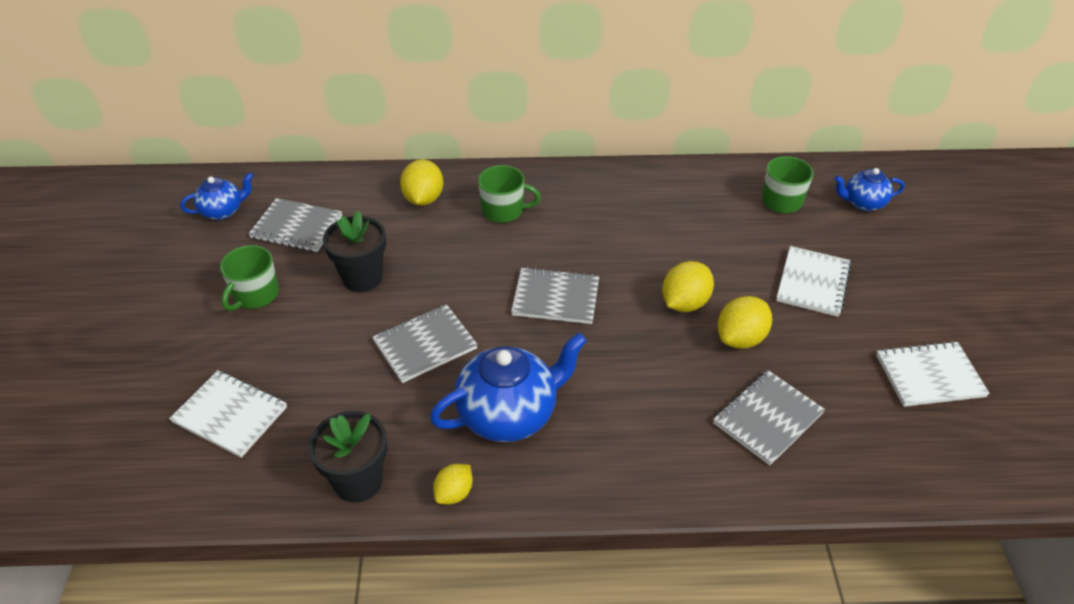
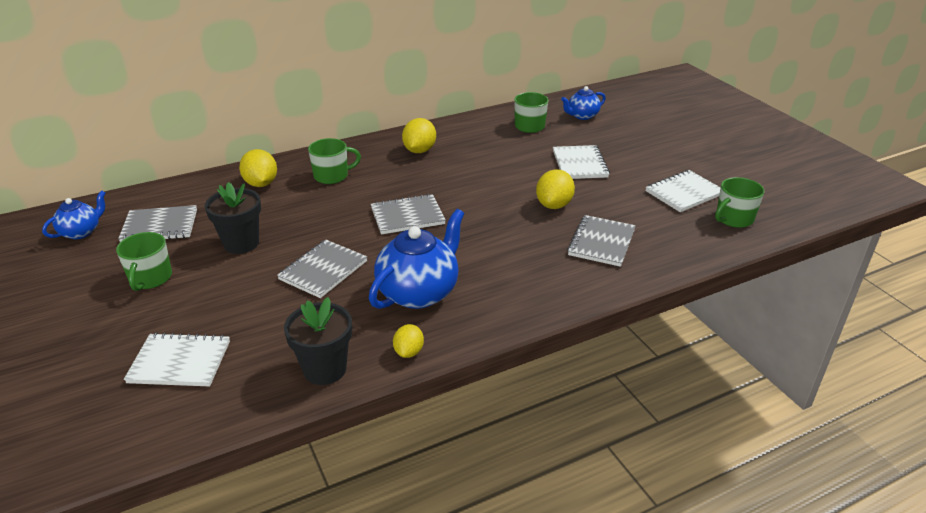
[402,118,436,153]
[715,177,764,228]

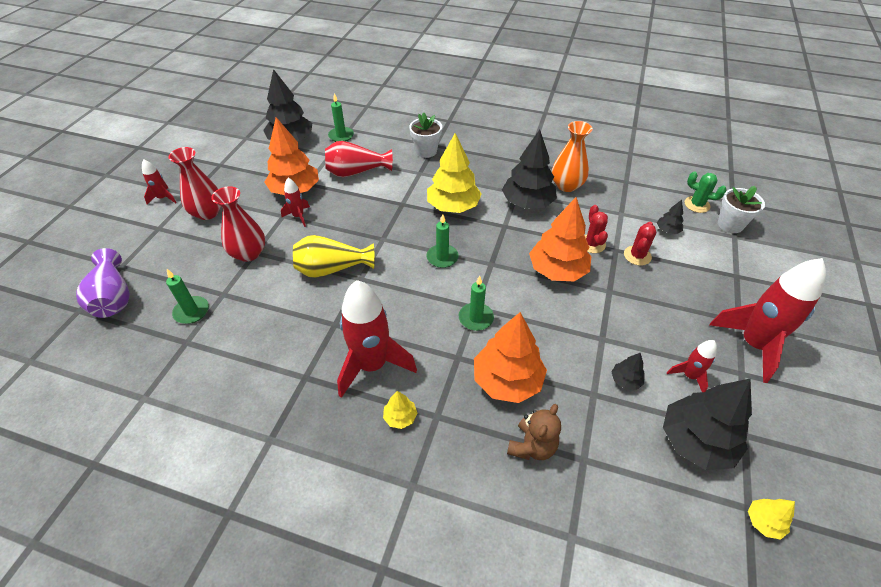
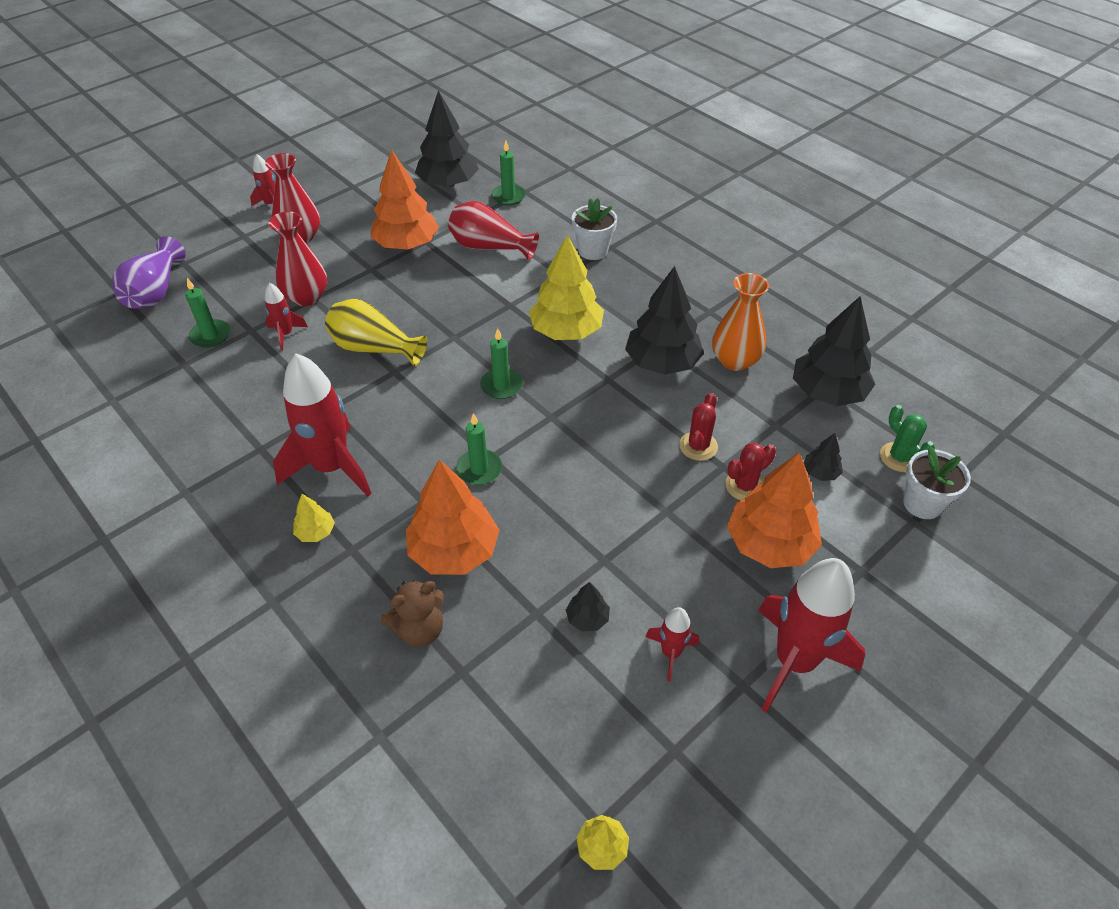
[265,283,308,351]
[727,452,822,568]
[793,297,875,406]

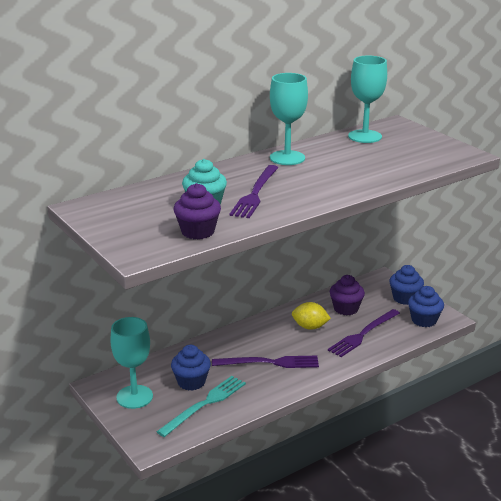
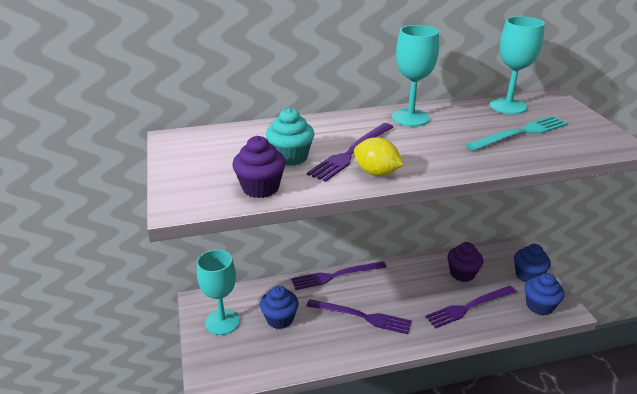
[291,261,387,290]
[354,137,403,176]
[466,116,568,151]

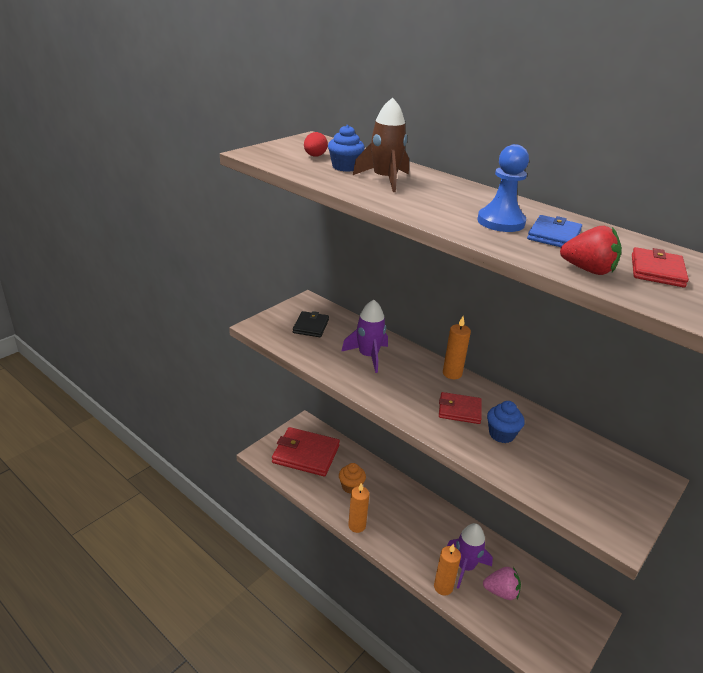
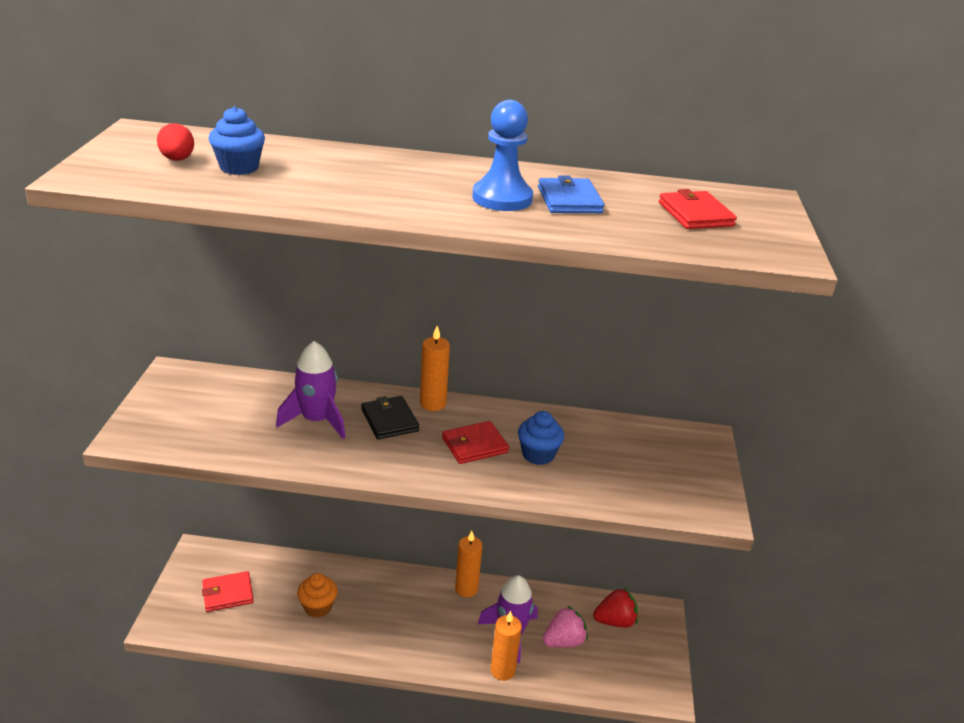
[202,571,254,612]
[361,396,419,439]
[455,531,482,597]
[593,588,638,628]
[353,97,409,192] (first image)

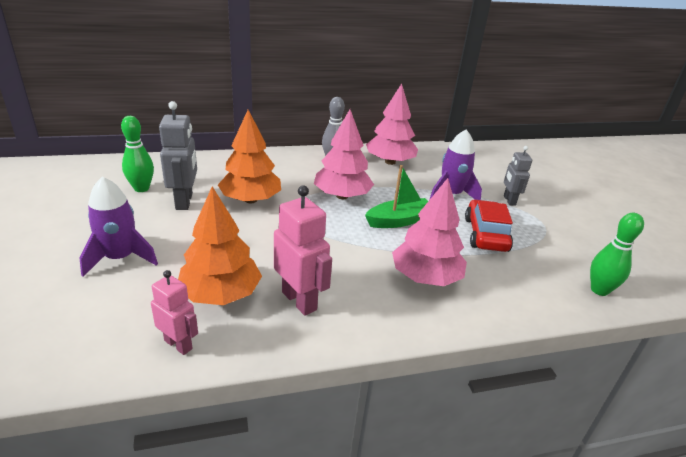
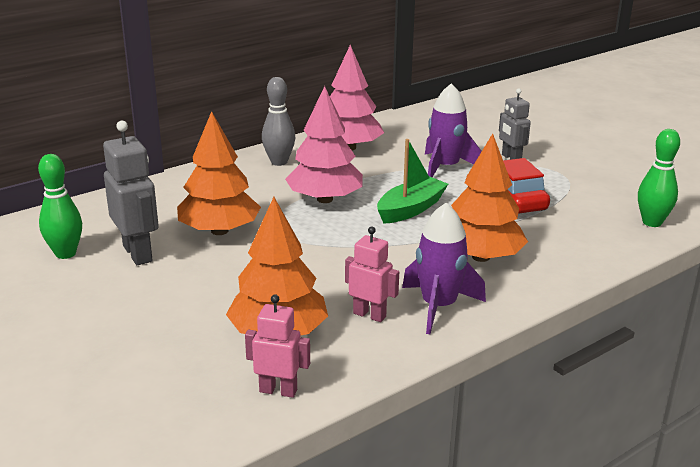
[345,226,399,322]
[402,203,486,334]
[451,133,528,262]

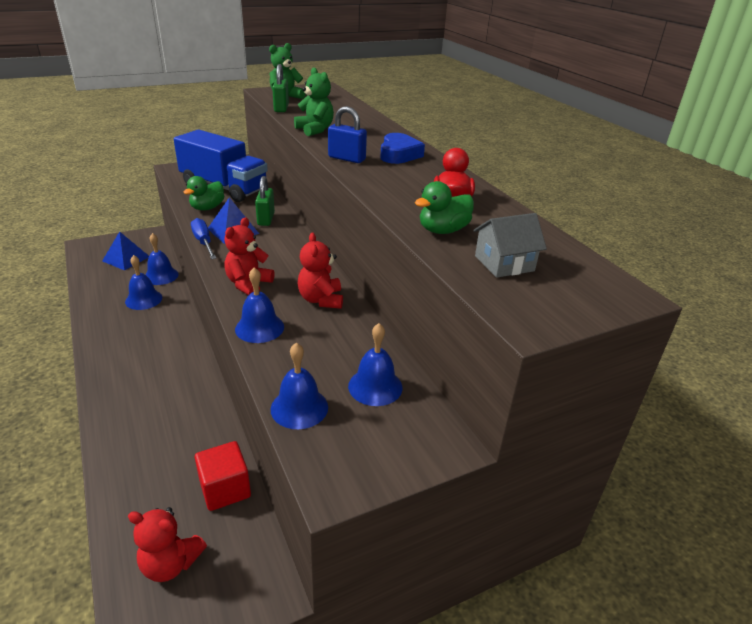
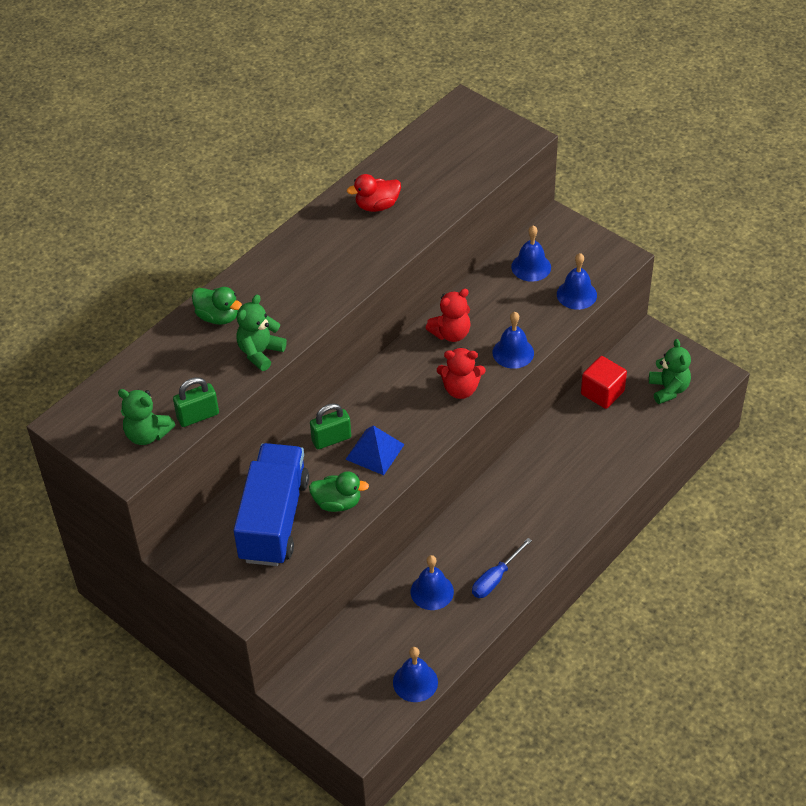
[192,287,242,325]
[393,647,438,702]
[472,538,532,598]
[649,339,691,404]
[102,232,149,271] (first image)
[328,106,367,163] (first image)
[380,133,425,164] (first image)
[474,213,547,278] (first image)

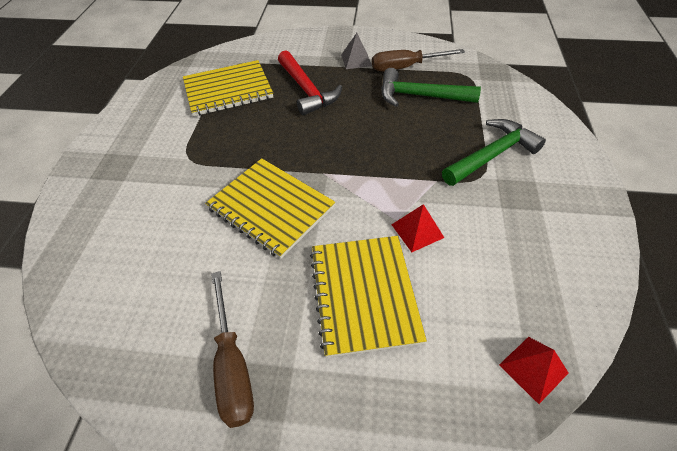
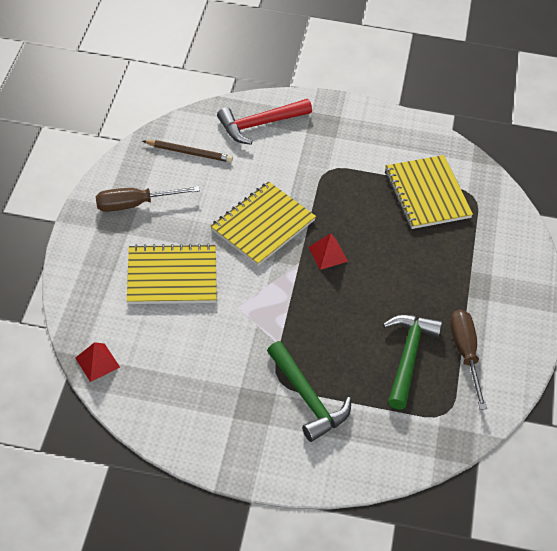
[143,140,233,162]
[217,99,312,145]
[308,233,348,270]
[341,33,372,69] (first image)

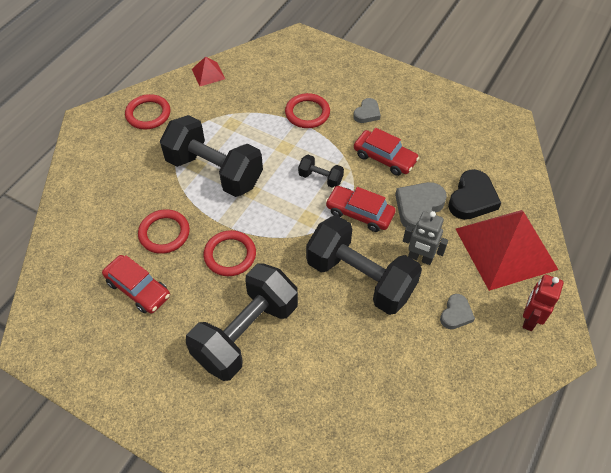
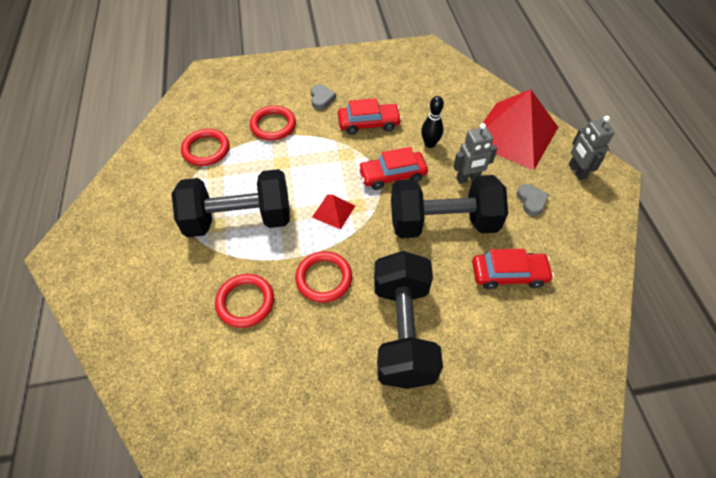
[181,129,229,166]
[312,194,355,230]
[421,96,444,148]
[472,249,554,290]
[569,116,615,180]
[298,155,344,188] (first image)
[448,169,501,220] (first image)

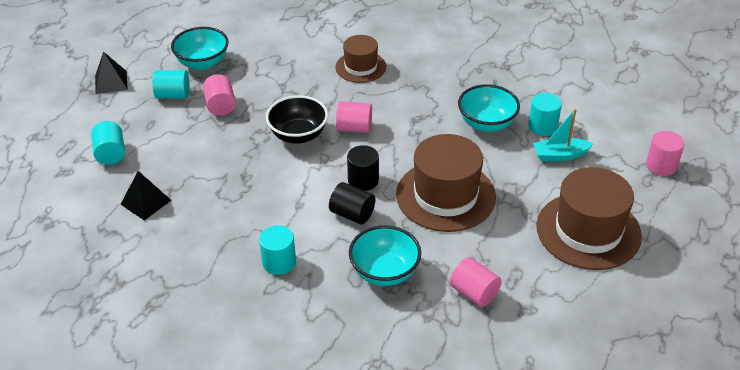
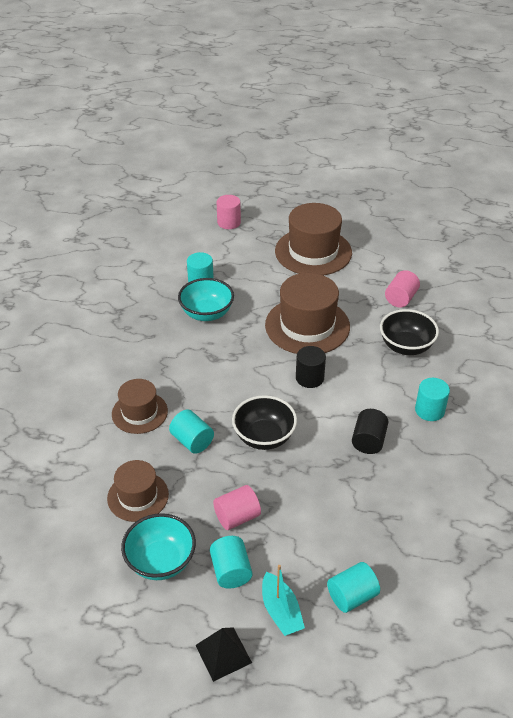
[107,460,169,522]
[169,409,214,454]
[262,565,305,636]
[352,409,388,454]
[380,309,439,355]
[121,171,171,220] (first image)
[336,101,372,133] (first image)

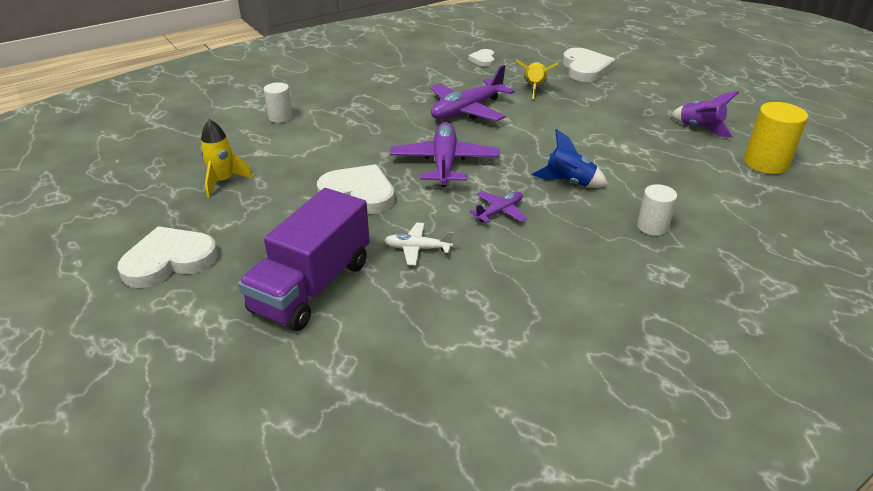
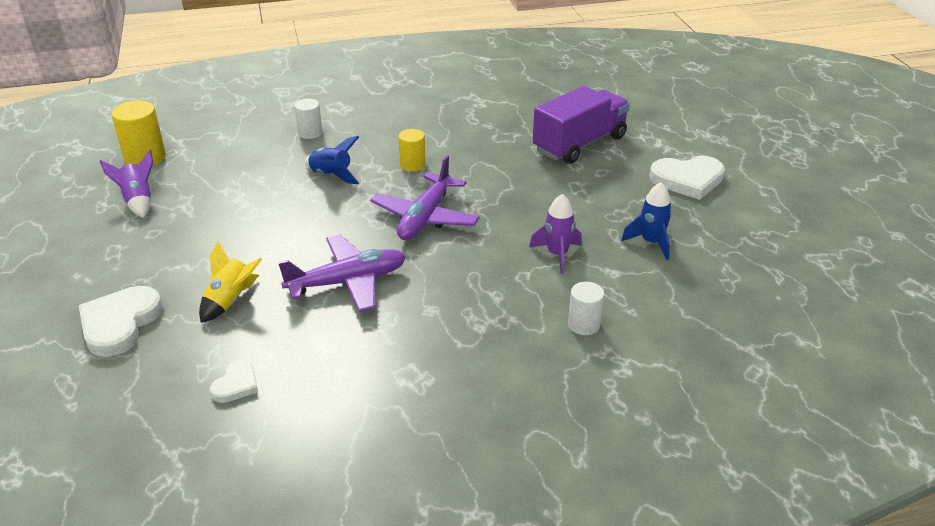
[398,129,426,171]
[529,194,582,274]
[621,182,672,260]
[317,164,395,214] (first image)
[384,223,453,266] (first image)

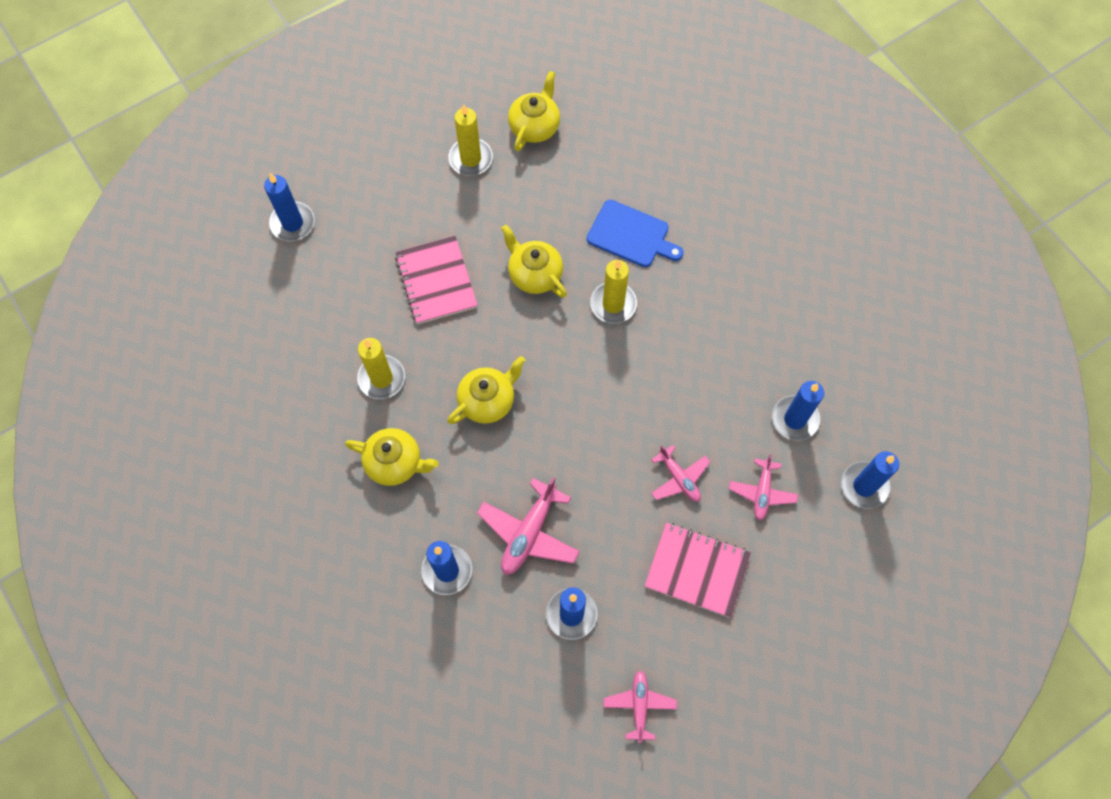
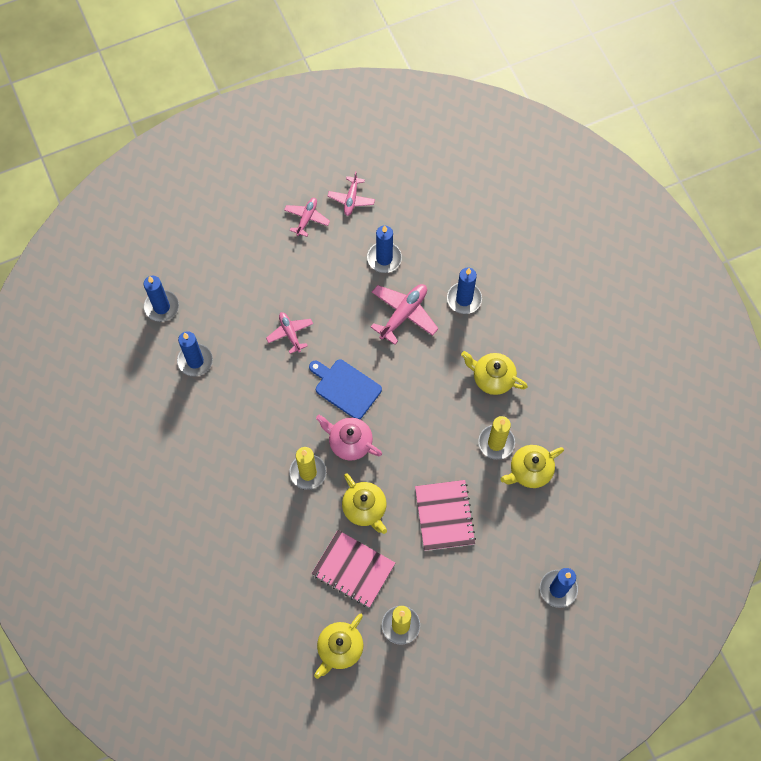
[284,198,330,237]
[309,359,382,419]
[311,530,395,608]
[316,415,382,461]
[500,445,564,488]

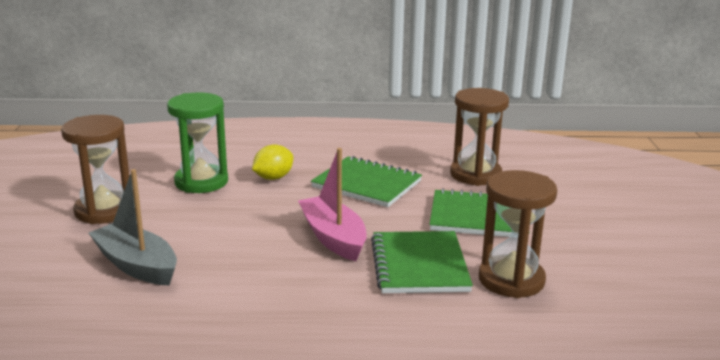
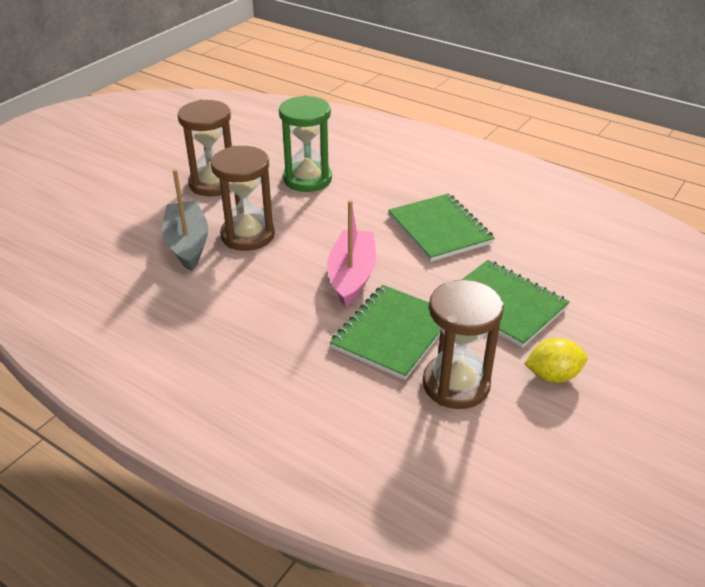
[211,146,275,251]
[525,338,587,383]

